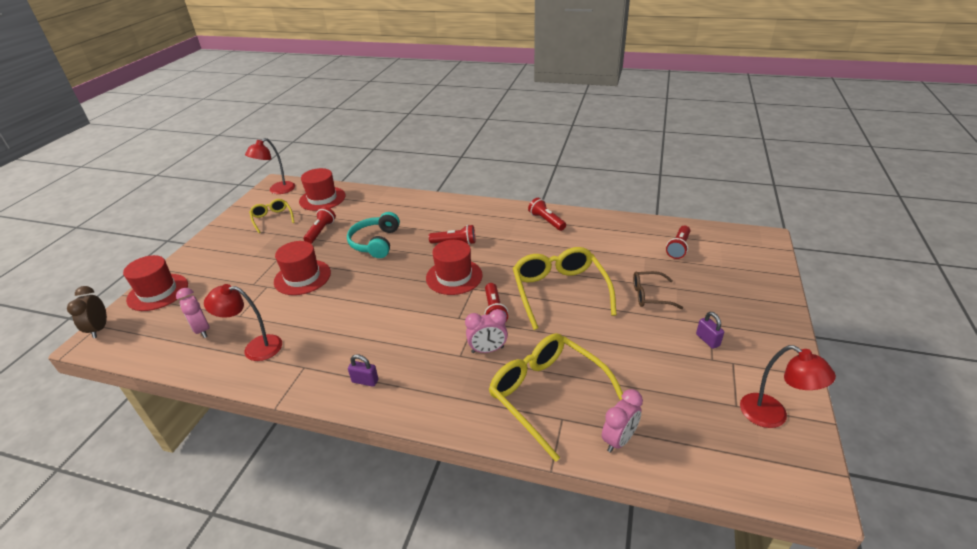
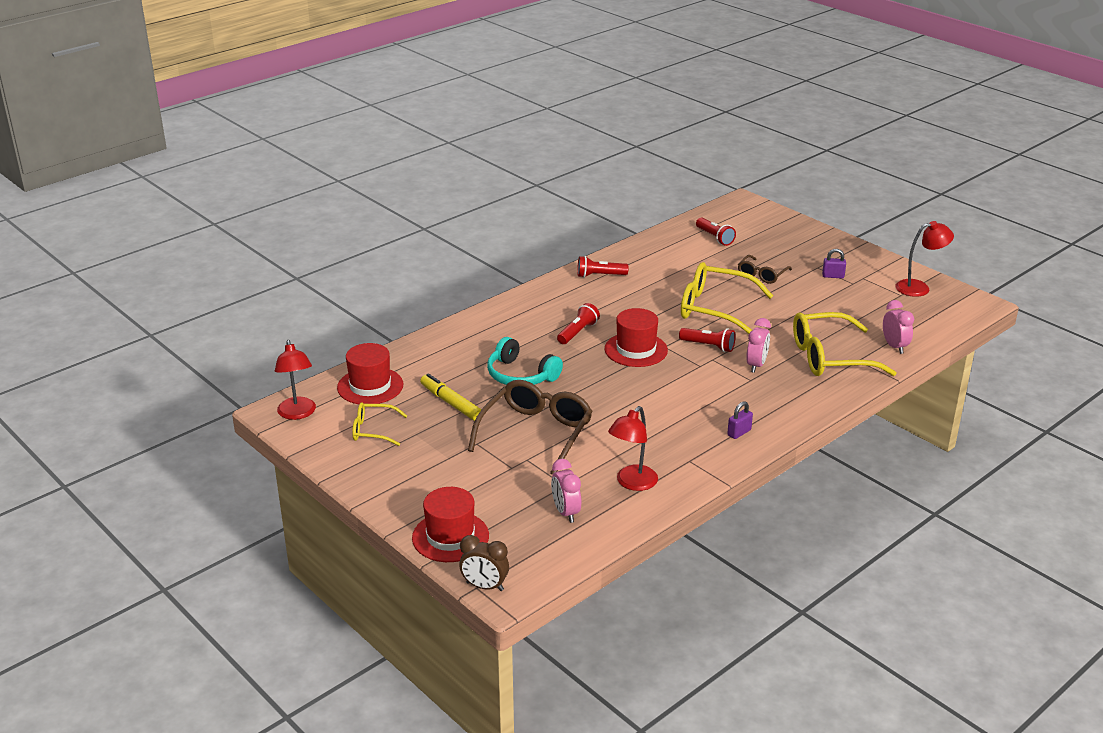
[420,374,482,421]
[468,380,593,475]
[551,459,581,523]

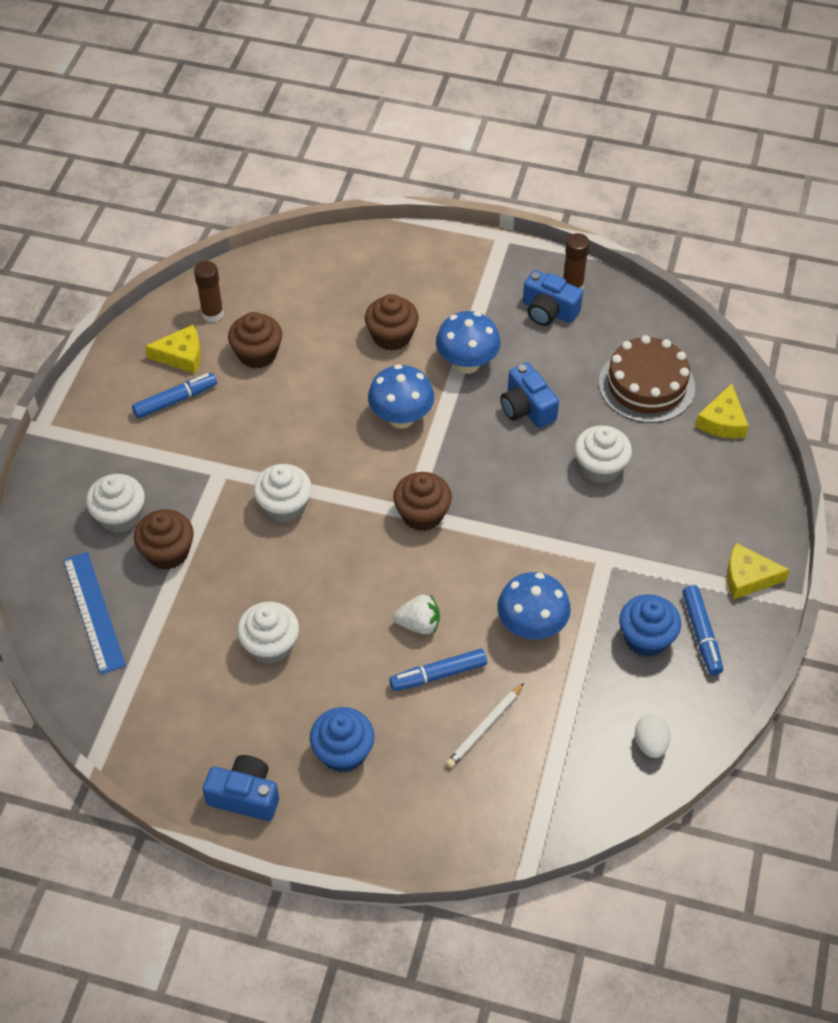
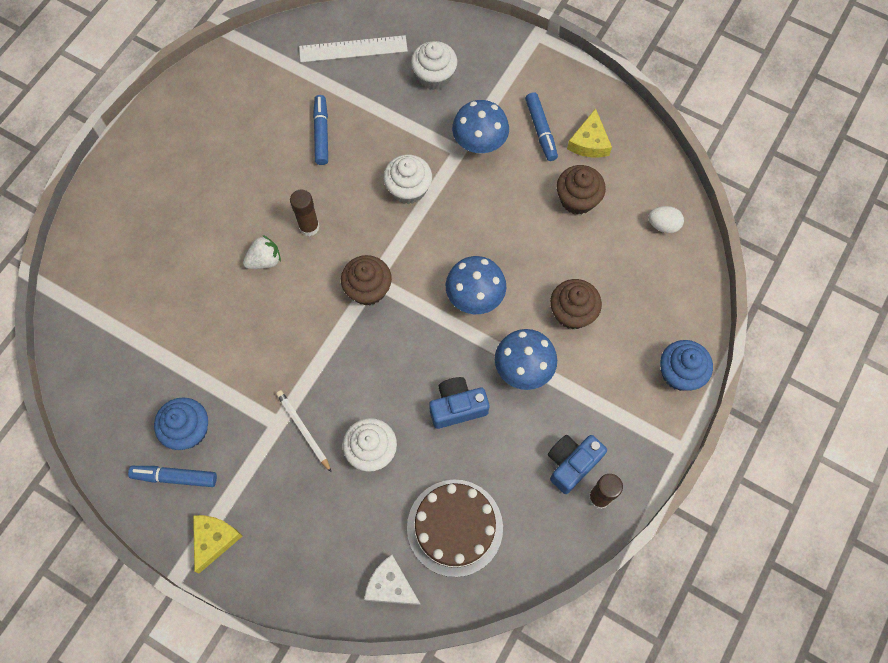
[243,235,281,269]
[276,390,332,473]
[290,189,320,236]
[299,35,408,62]
[313,95,328,165]
[364,555,421,605]
[452,100,509,154]
[648,206,684,233]
[660,340,713,391]
[134,509,194,570] (first image)
[203,755,279,821] (first image)
[237,602,299,664] (first image)

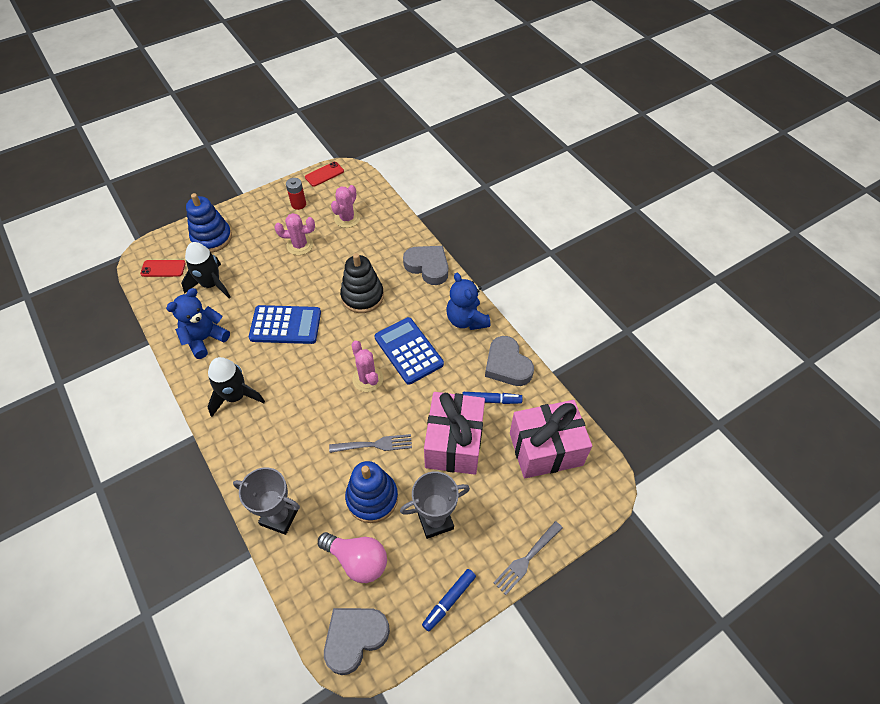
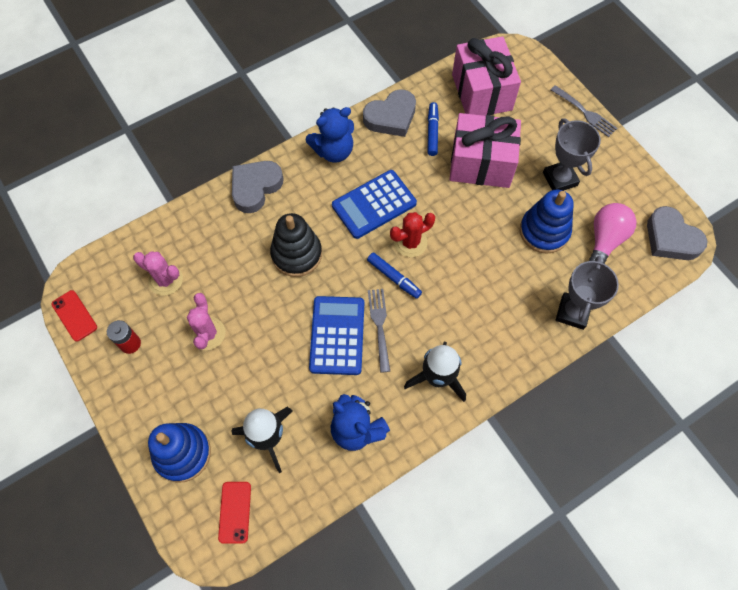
[367,252,422,299]
[368,289,390,373]
[390,212,435,257]

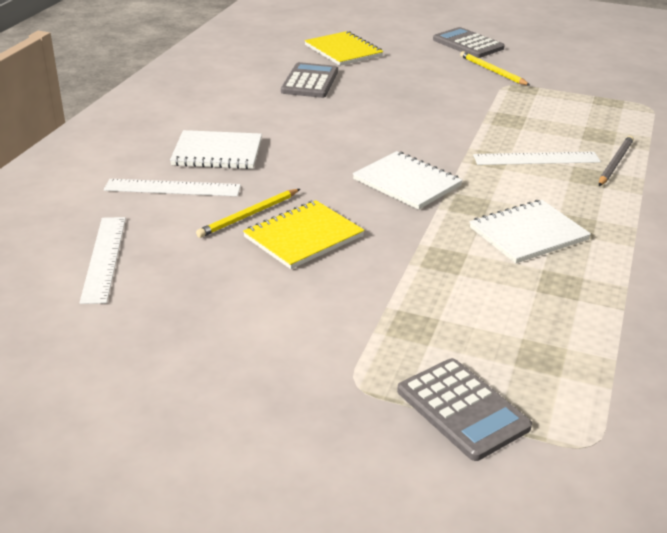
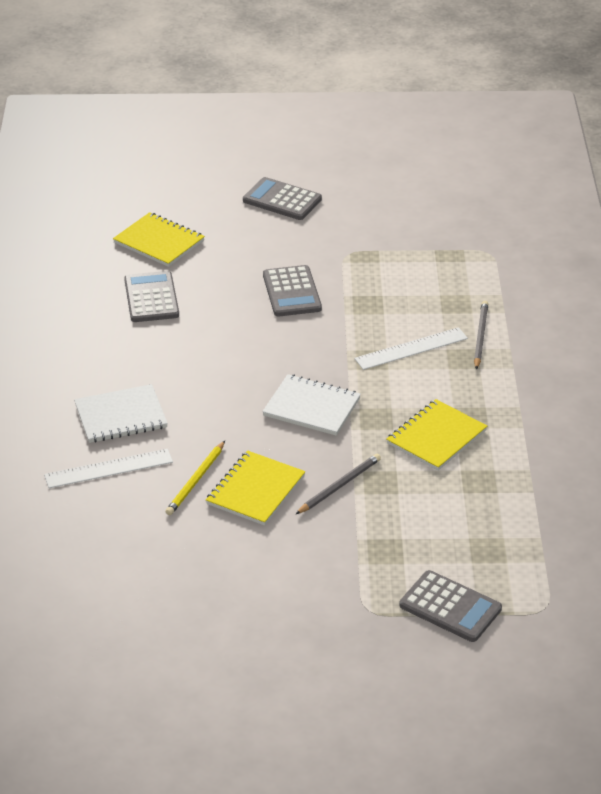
[263,265,322,316]
[296,454,381,514]
[386,399,487,471]
[80,217,126,304] (first image)
[460,51,530,86] (first image)

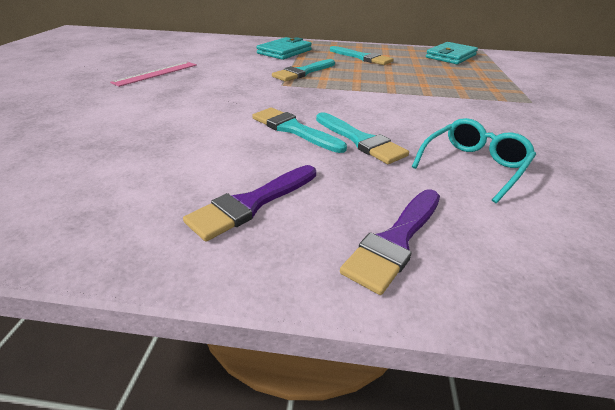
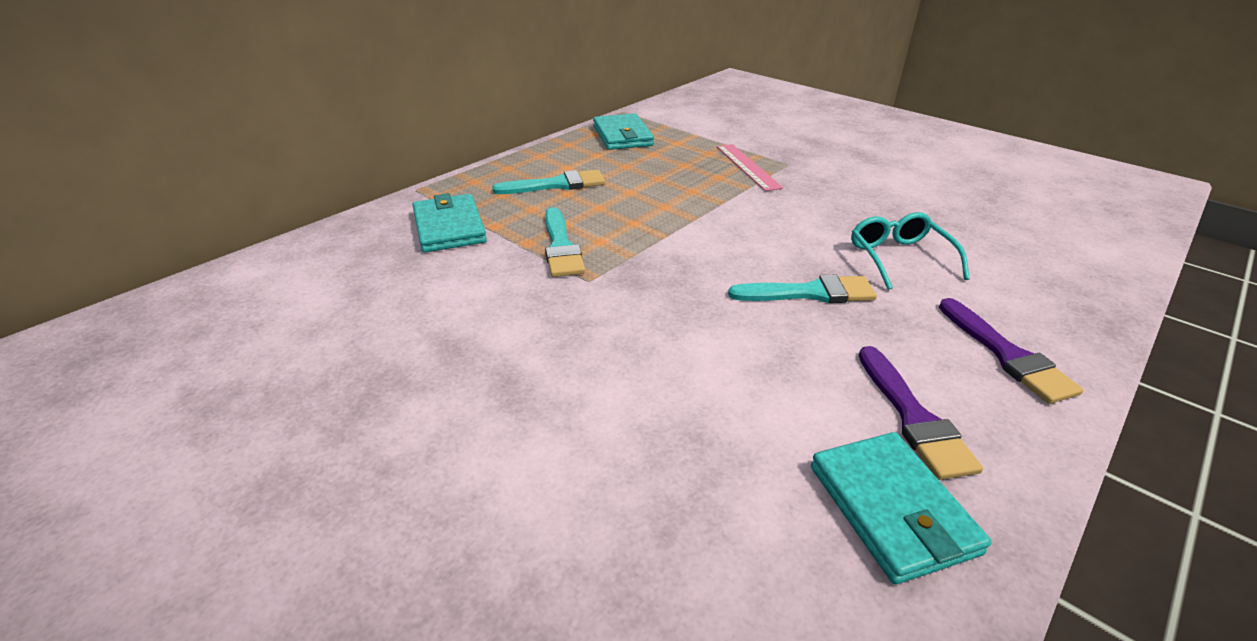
[717,144,783,191]
[811,432,992,584]
[252,108,347,153] (first image)

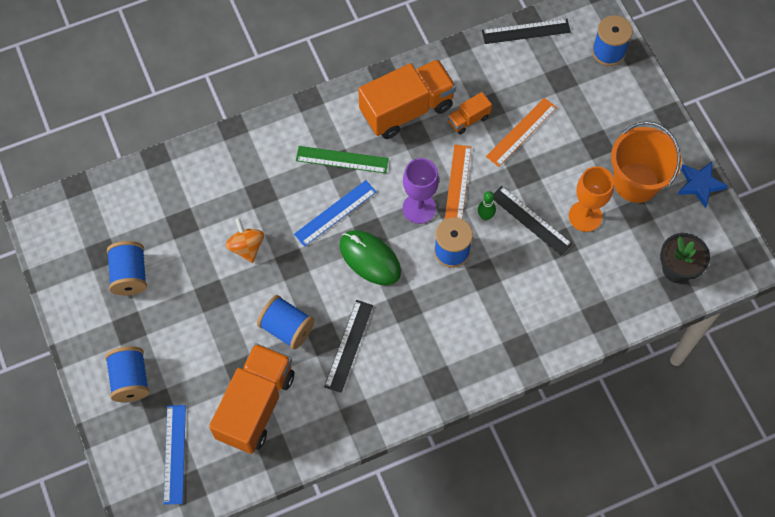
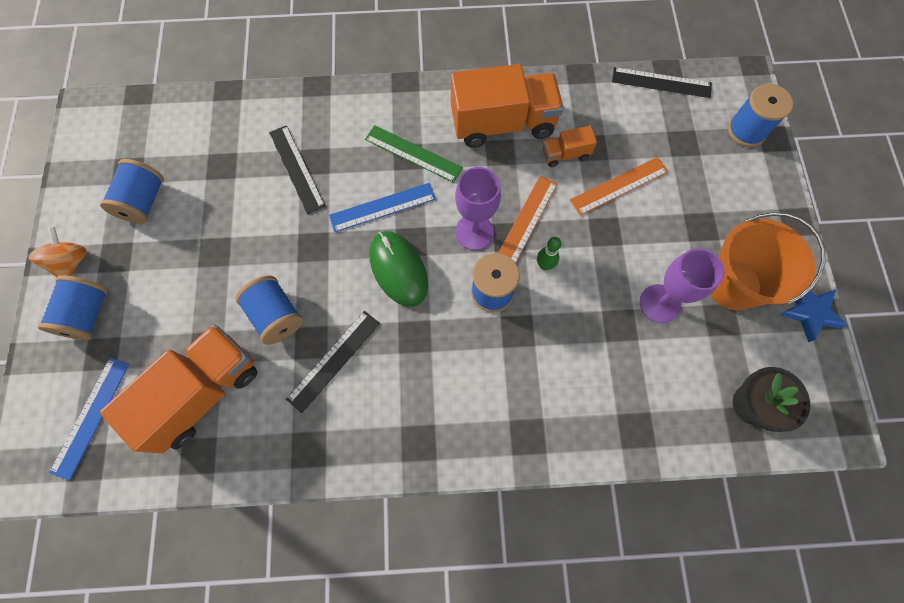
[29,226,87,277]
[269,125,325,214]
[640,248,724,323]

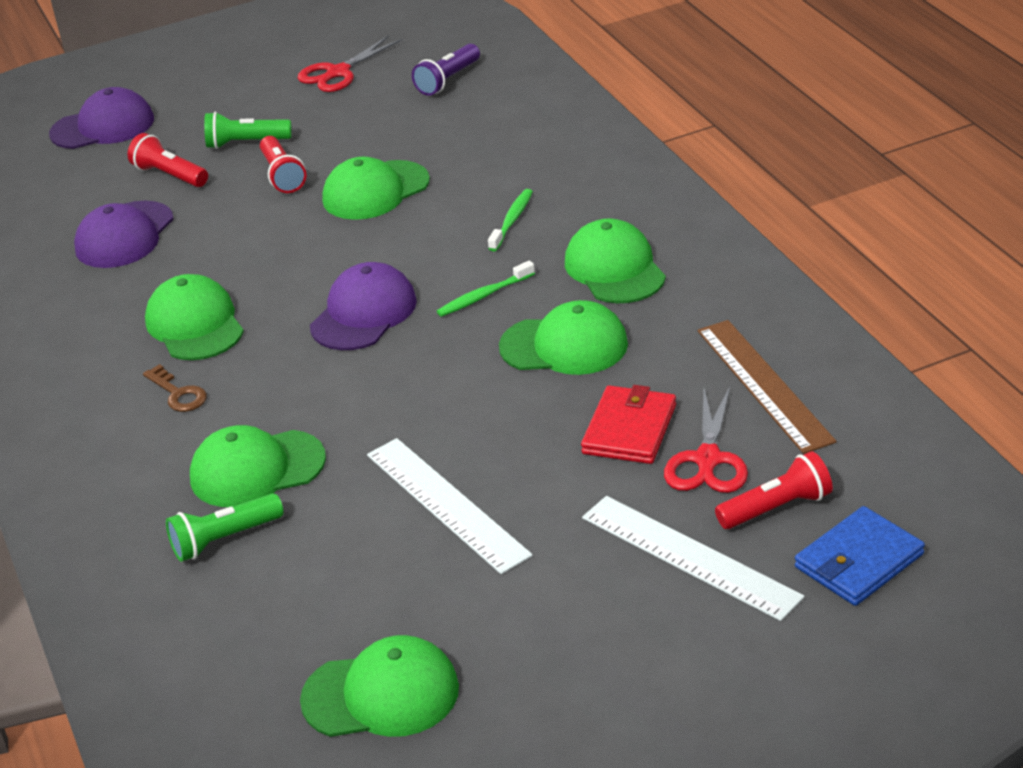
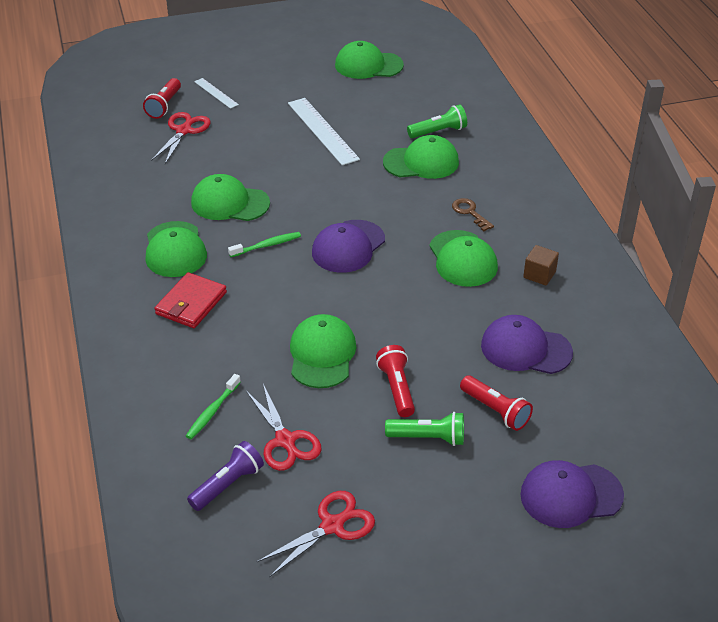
[143,78,181,119]
[154,272,227,328]
[186,374,241,439]
[194,78,239,109]
[246,384,322,471]
[290,314,356,388]
[481,315,573,374]
[523,245,559,286]
[698,320,836,454] (first image)
[795,506,925,606] (first image)

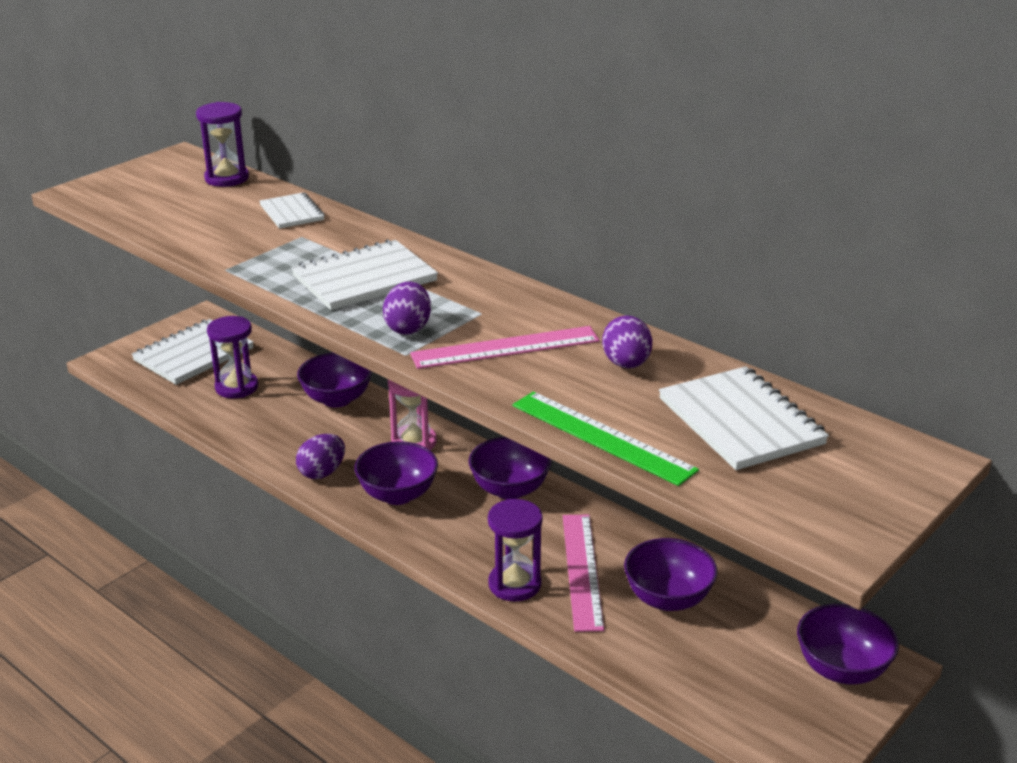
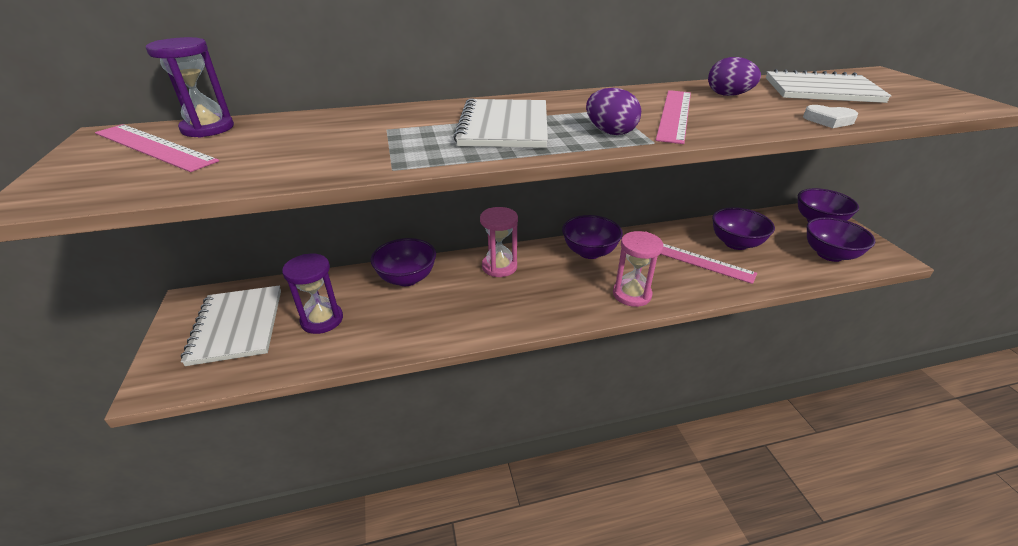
[95,124,219,172]
[613,231,663,307]
[803,105,858,128]
[807,217,875,262]
[259,192,325,229] (first image)
[296,434,345,479] (first image)
[488,499,543,601] (first image)

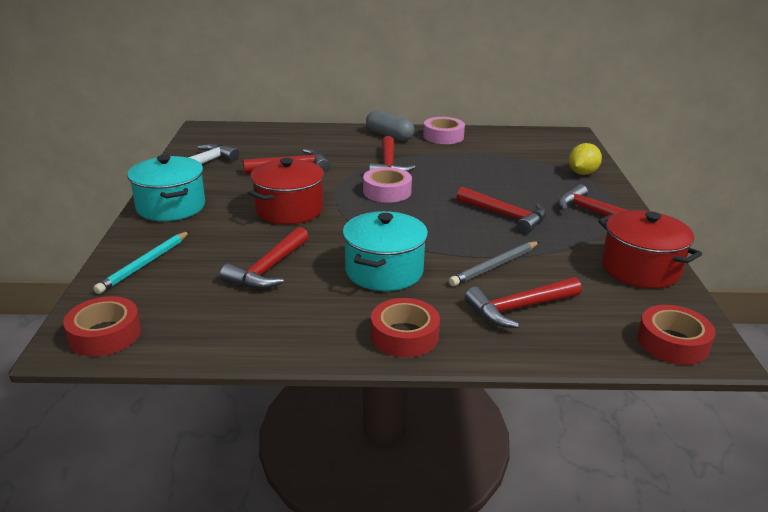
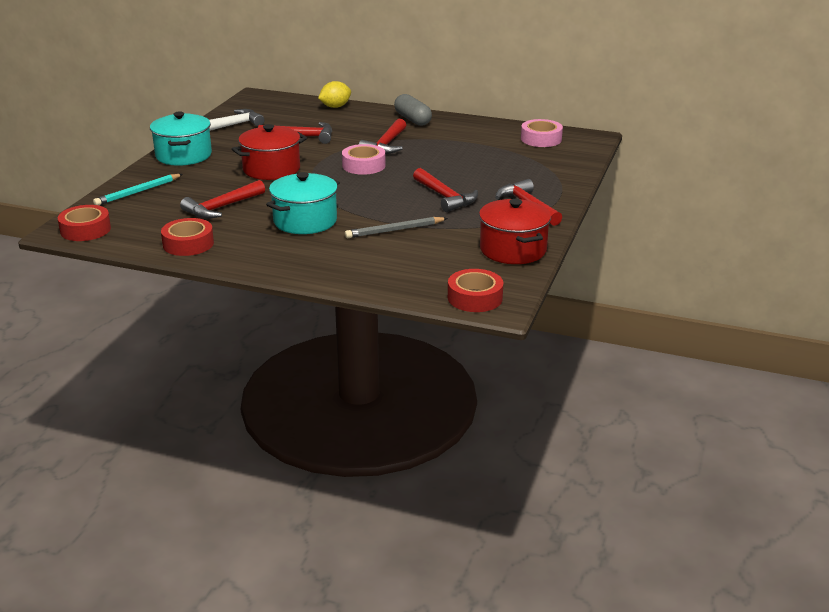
[161,218,214,256]
[318,81,351,108]
[521,119,563,147]
[465,277,582,328] (first image)

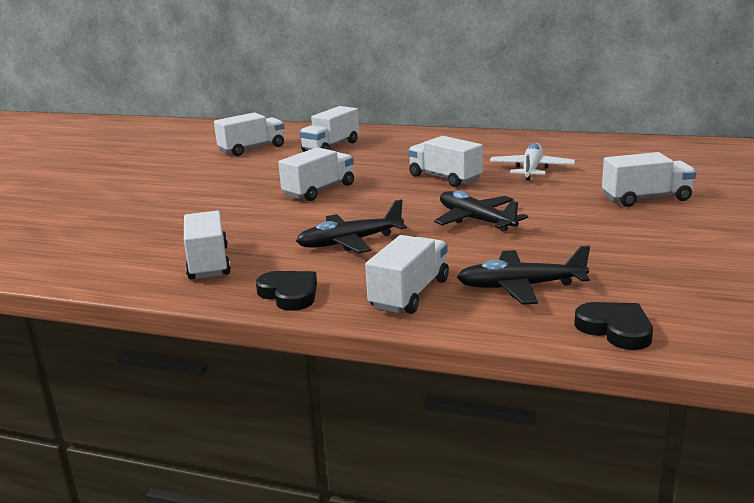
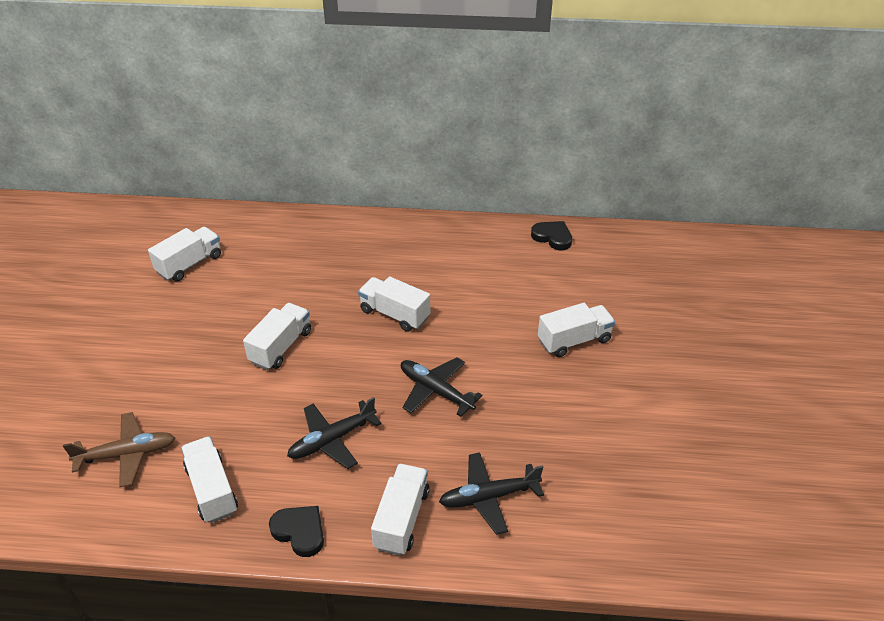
[63,412,175,487]
[531,221,572,250]
[299,106,359,152] (first image)
[490,143,575,181] (first image)

